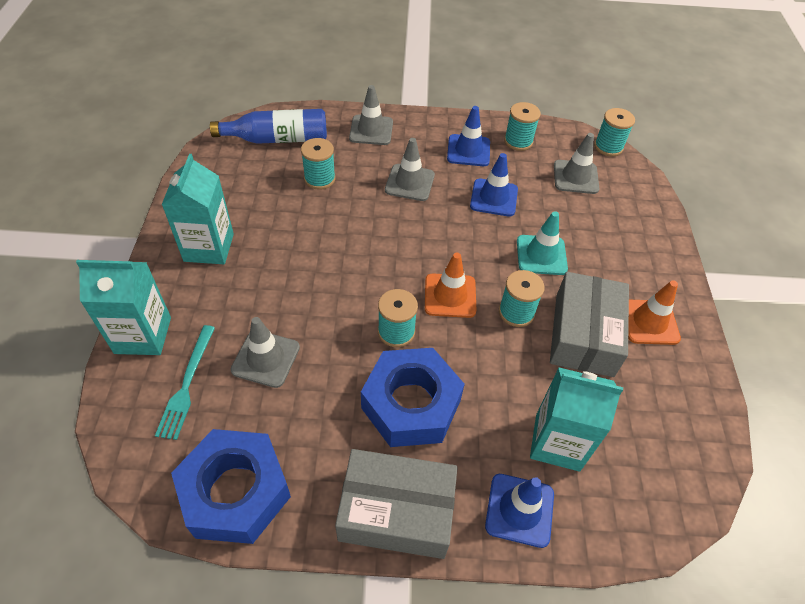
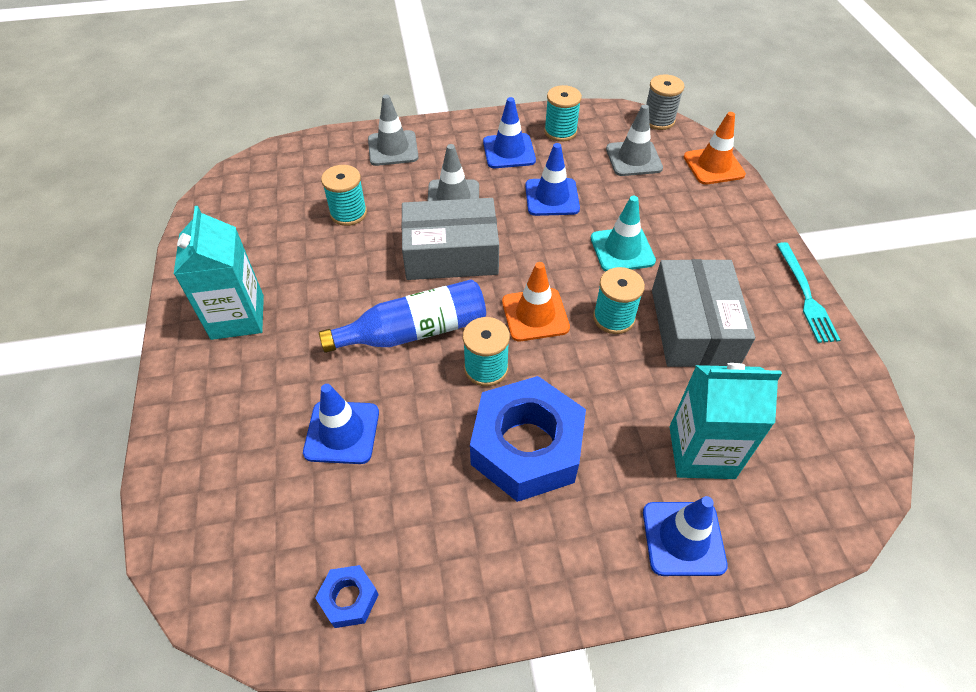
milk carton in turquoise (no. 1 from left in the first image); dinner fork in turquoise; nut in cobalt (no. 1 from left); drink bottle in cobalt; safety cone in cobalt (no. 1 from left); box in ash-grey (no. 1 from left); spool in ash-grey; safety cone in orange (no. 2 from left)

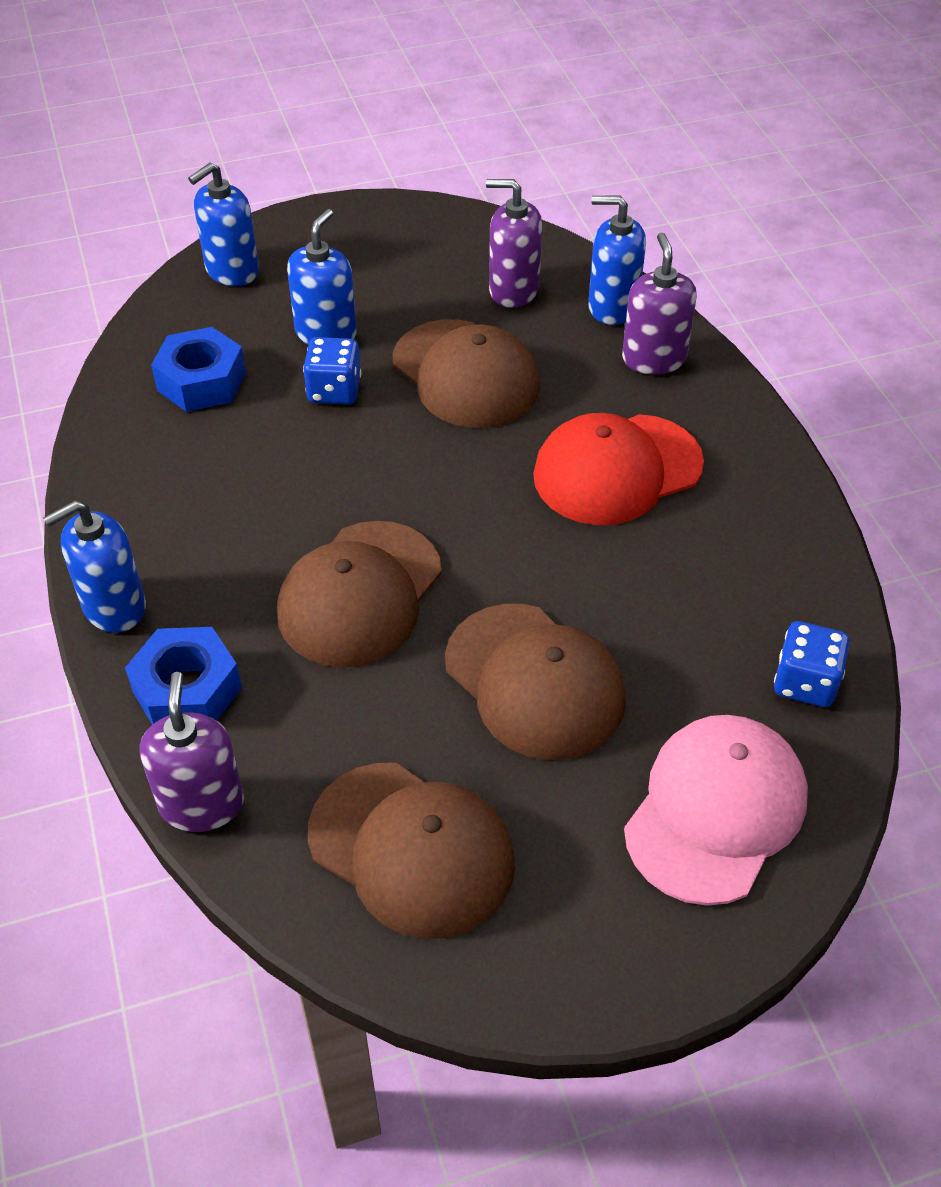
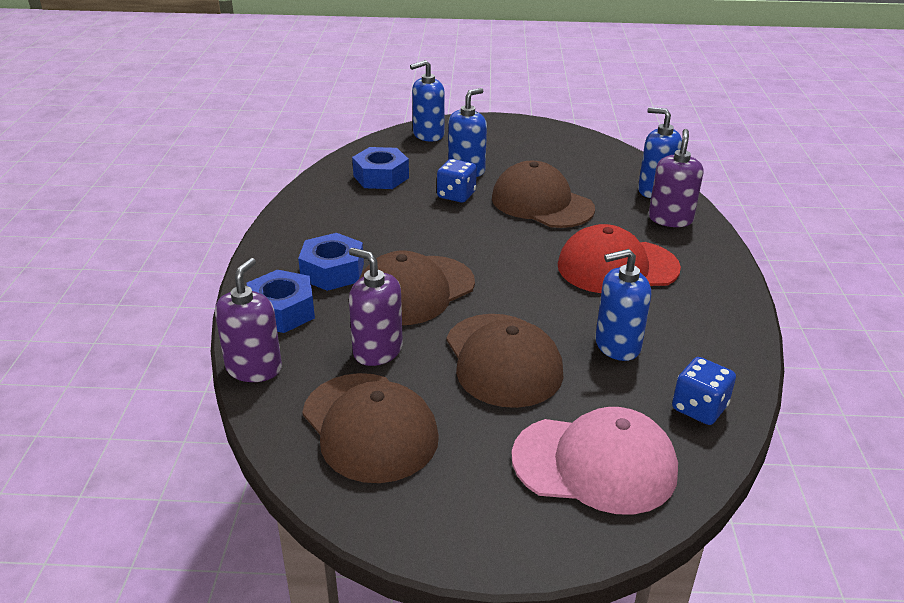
soap pump in cobalt (no. 3 from left); cap in russet (no. 4 from left); soap pump in purple (no. 2 from left); cap in pink; nut in cobalt (no. 2 from left)

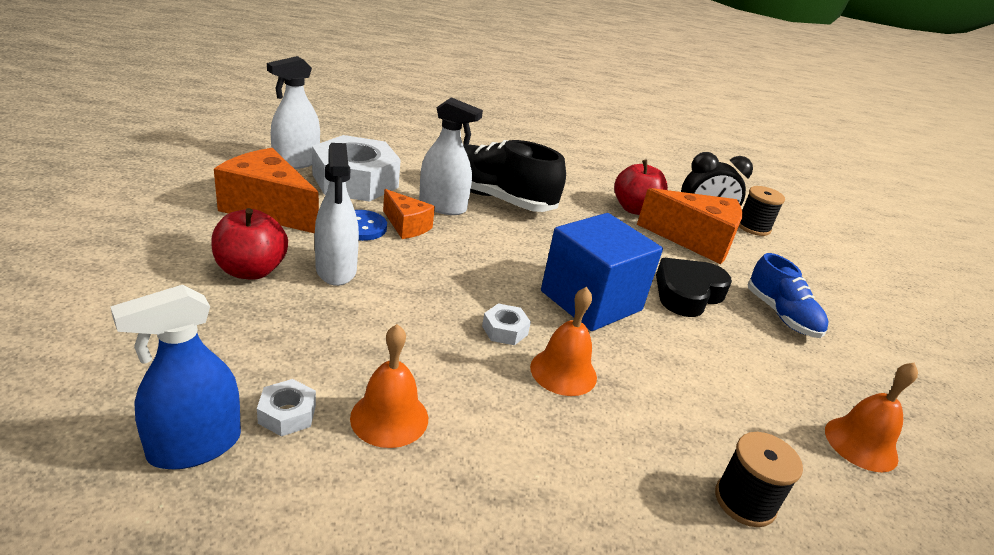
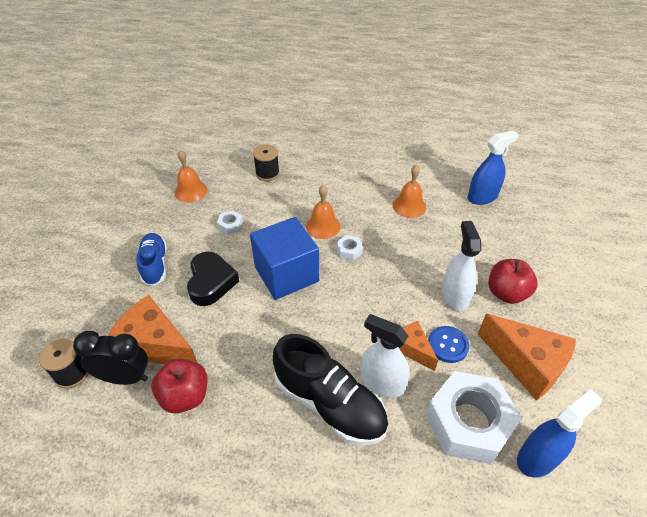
nut in pure white (no. 1 from left); spray bottle in cobalt (no. 2 from left); love heart in jet-black

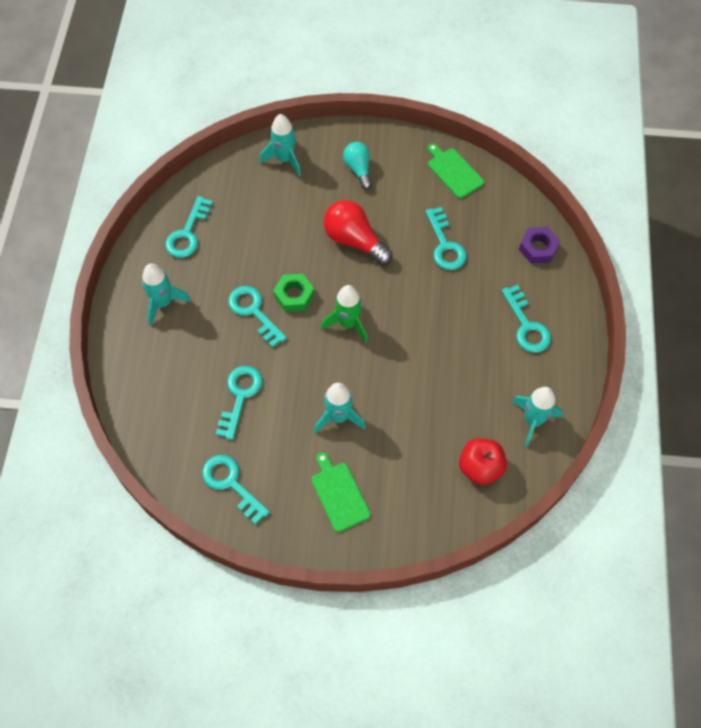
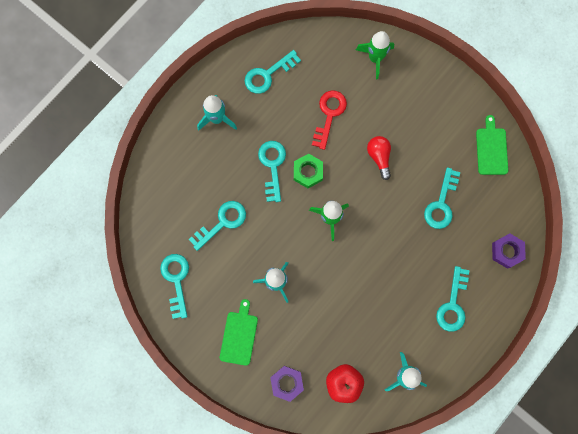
spaceship in green (no. 2 from left); lightbulb in scarlet; lightbulb in turquoise; nut in purple (no. 1 from left); door key in scarlet

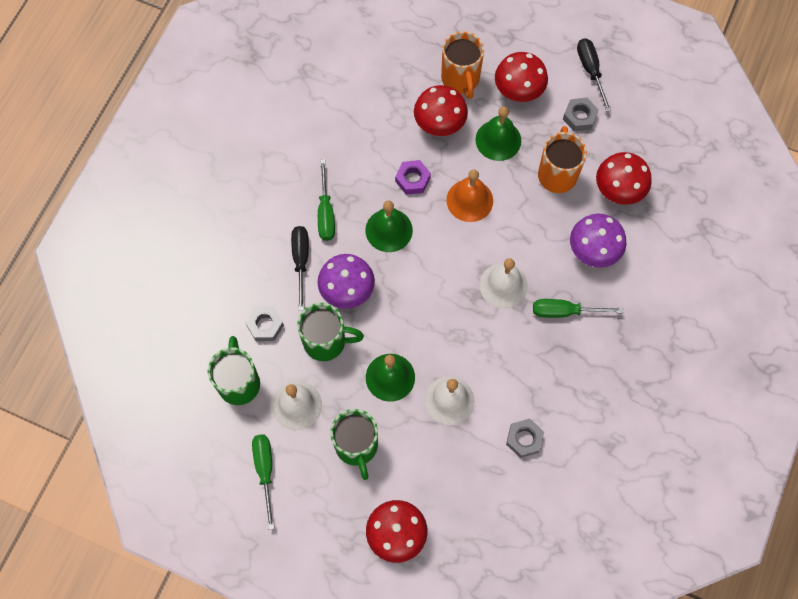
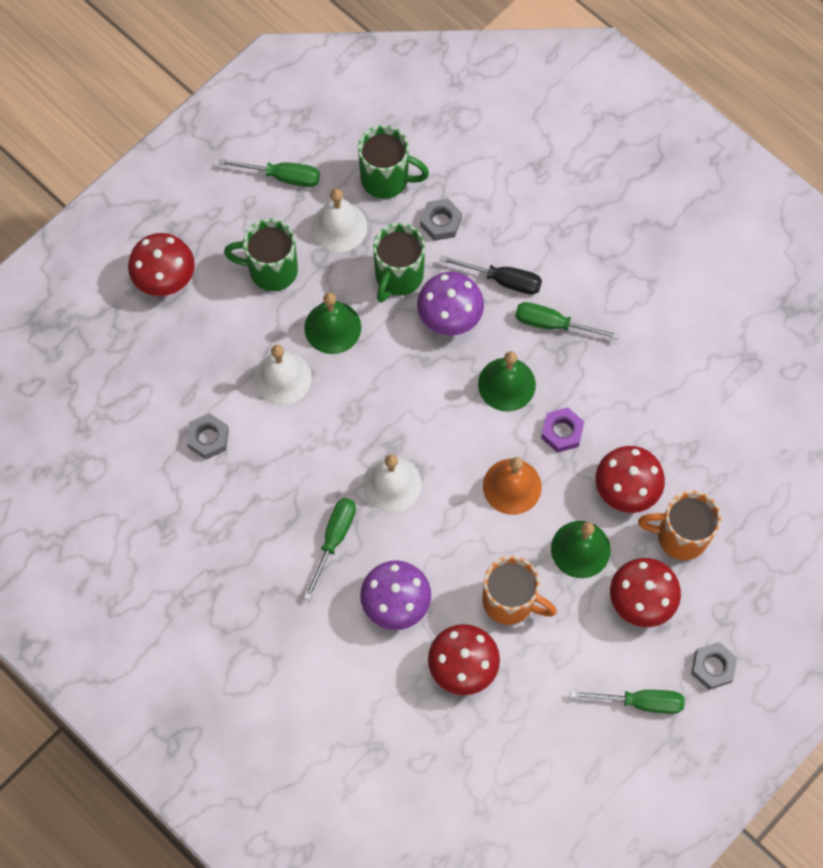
nut in ash-grey (no. 3 from left); screwdriver in green (no. 4 from left)

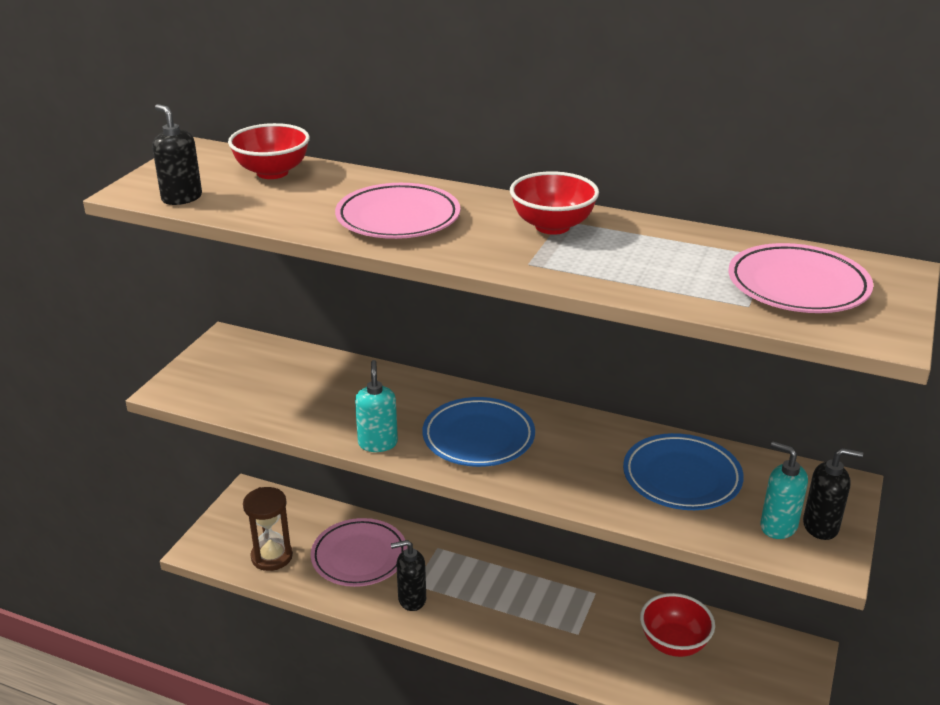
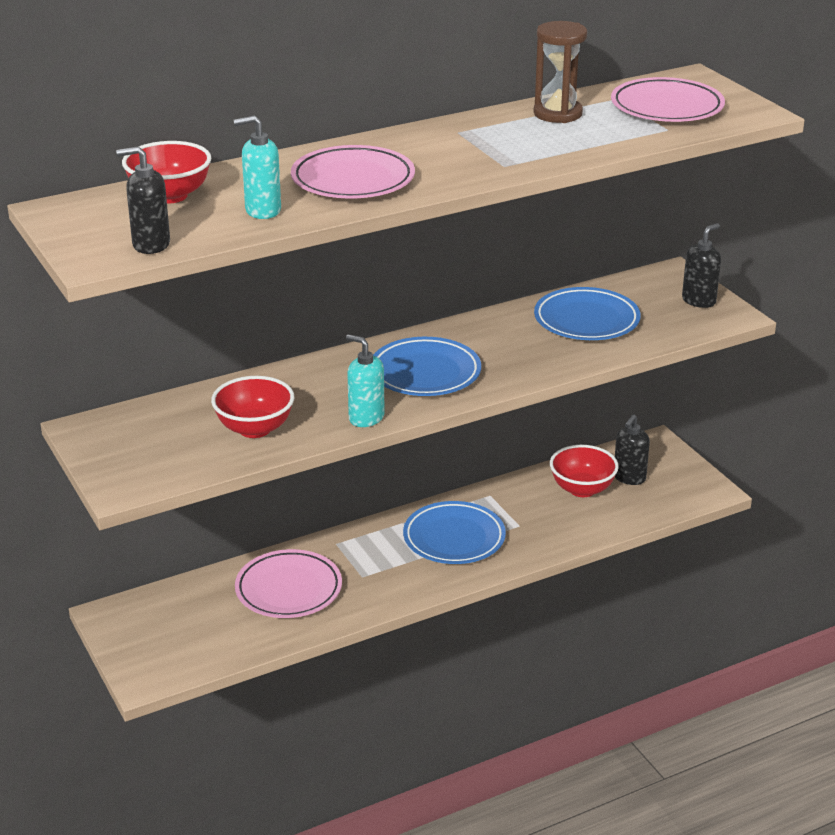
sand timer in russet; soap pump in jet-black (no. 2 from left); bowl in scarlet (no. 2 from left); soap pump in turquoise (no. 1 from left); dinner plate in cobalt (no. 2 from left)

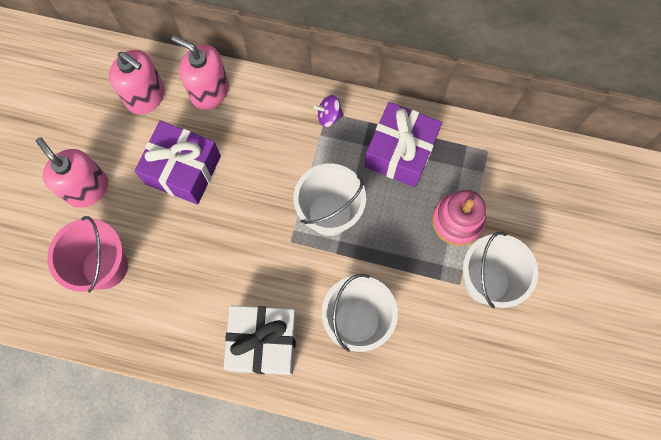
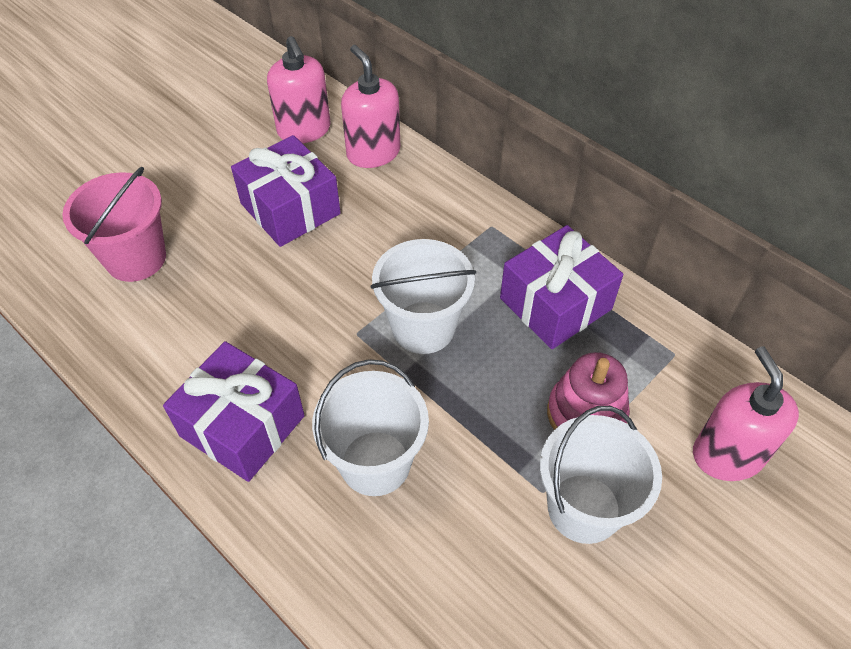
soap pump in pink (no. 3 from left); present in purple (no. 1 from left); spinning top in purple

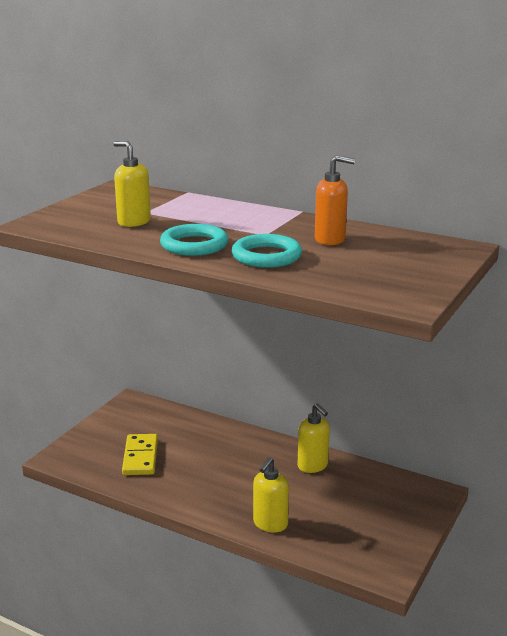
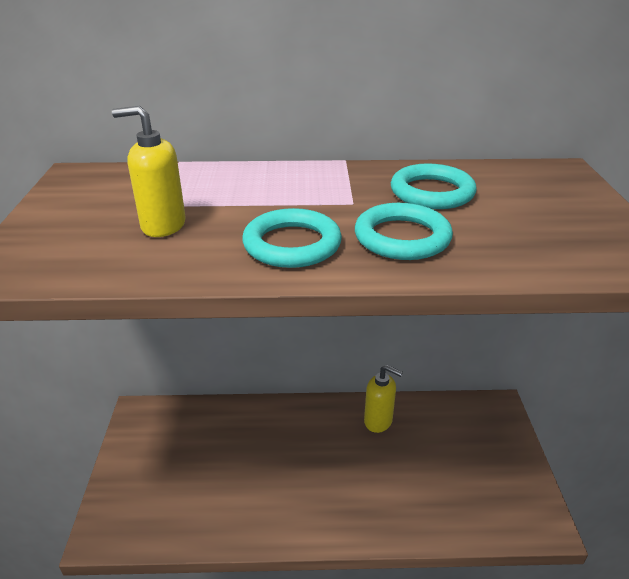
domino piece in yellow; soap pump in yellow (no. 2 from left in the first image); hoop in turquoise (no. 3 from left)

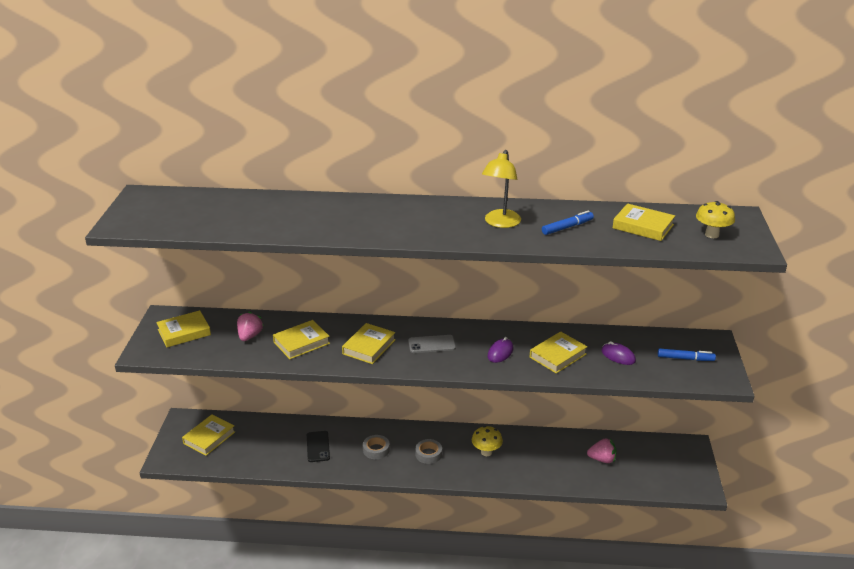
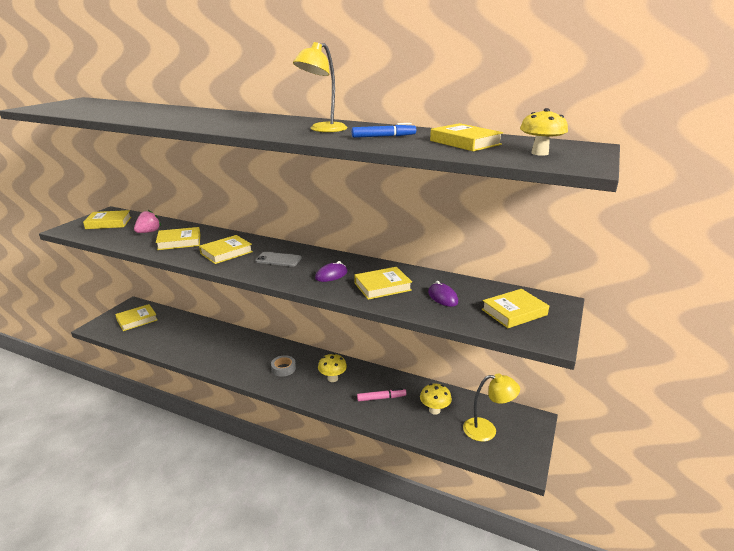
mobile phone in jet-black; sticky tape in ash-grey (no. 1 from left in the first image); toadstool in yellow (no. 2 from left); hardcover in yellow (no. 7 from left); marker in pink; desk lamp in yellow (no. 2 from left)

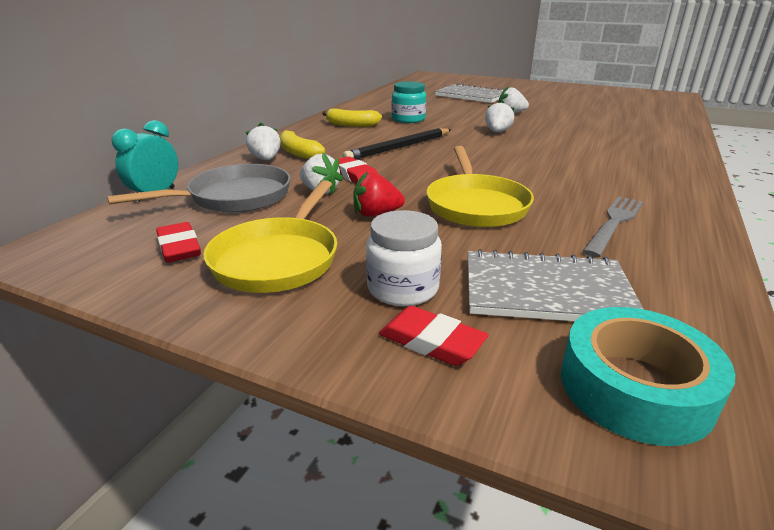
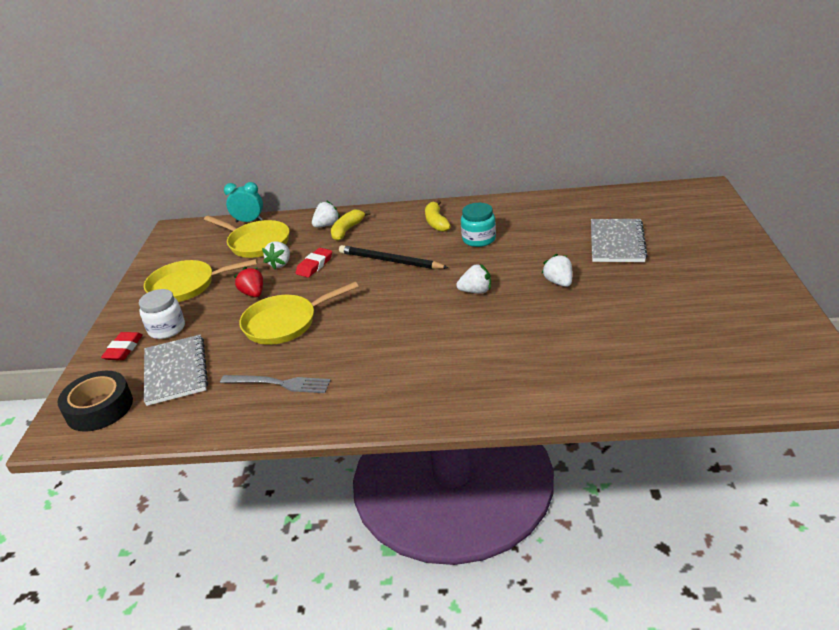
skillet in yellow (no. 2 from left); pencil eraser in scarlet (no. 1 from left in the first image); sticky tape in jet-black

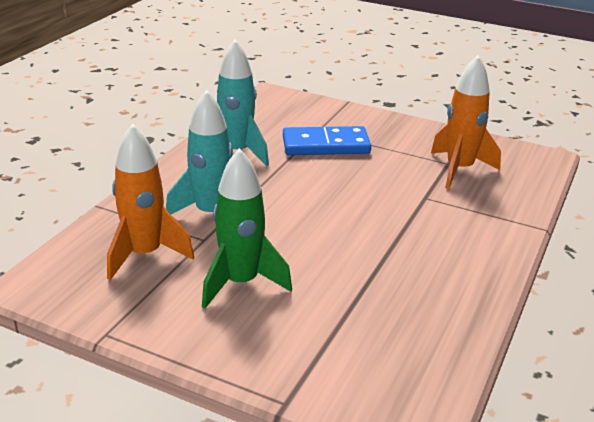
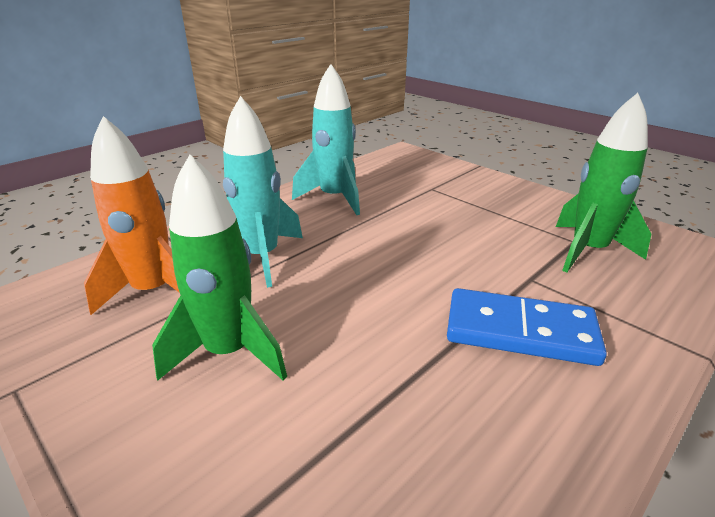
domino piece in cobalt; spaceship in green (no. 2 from left)

